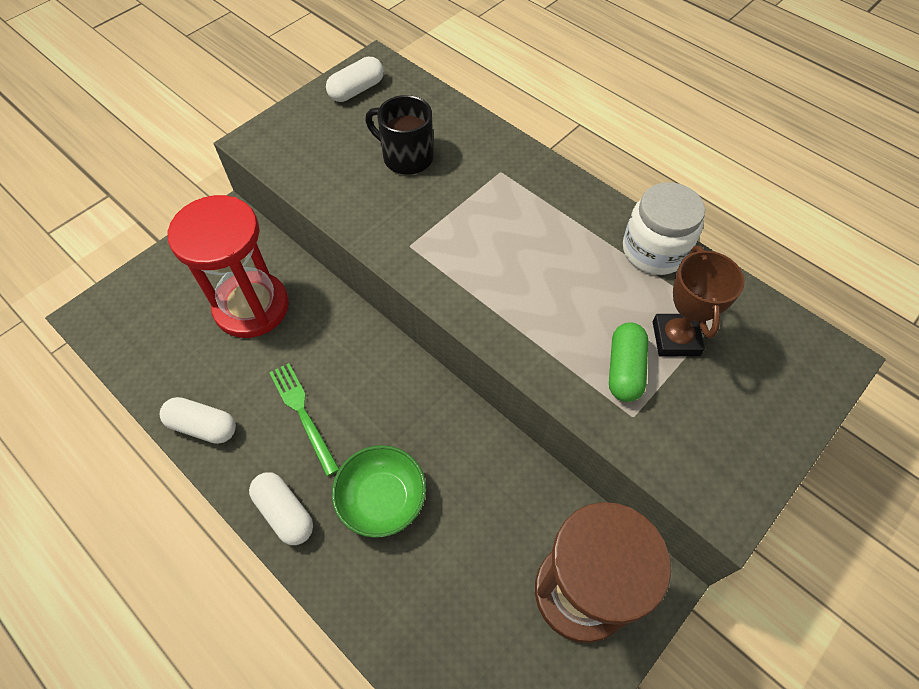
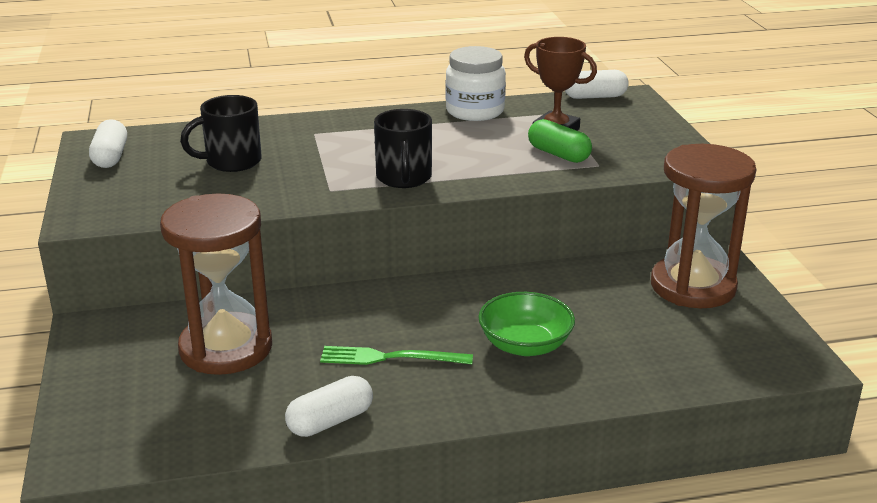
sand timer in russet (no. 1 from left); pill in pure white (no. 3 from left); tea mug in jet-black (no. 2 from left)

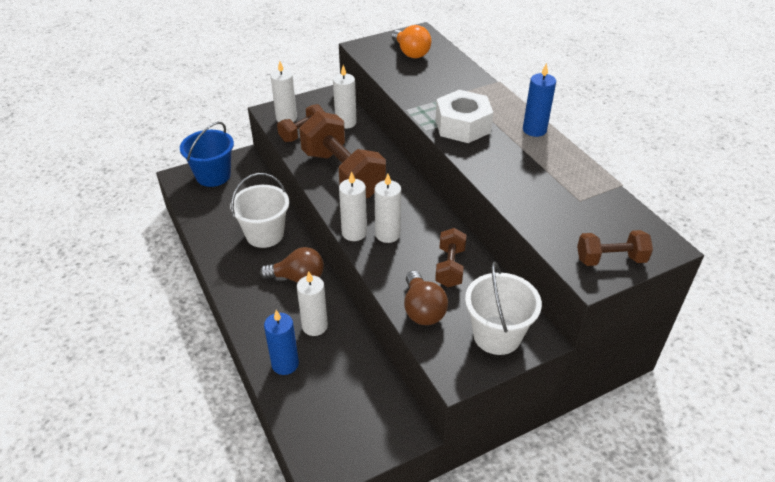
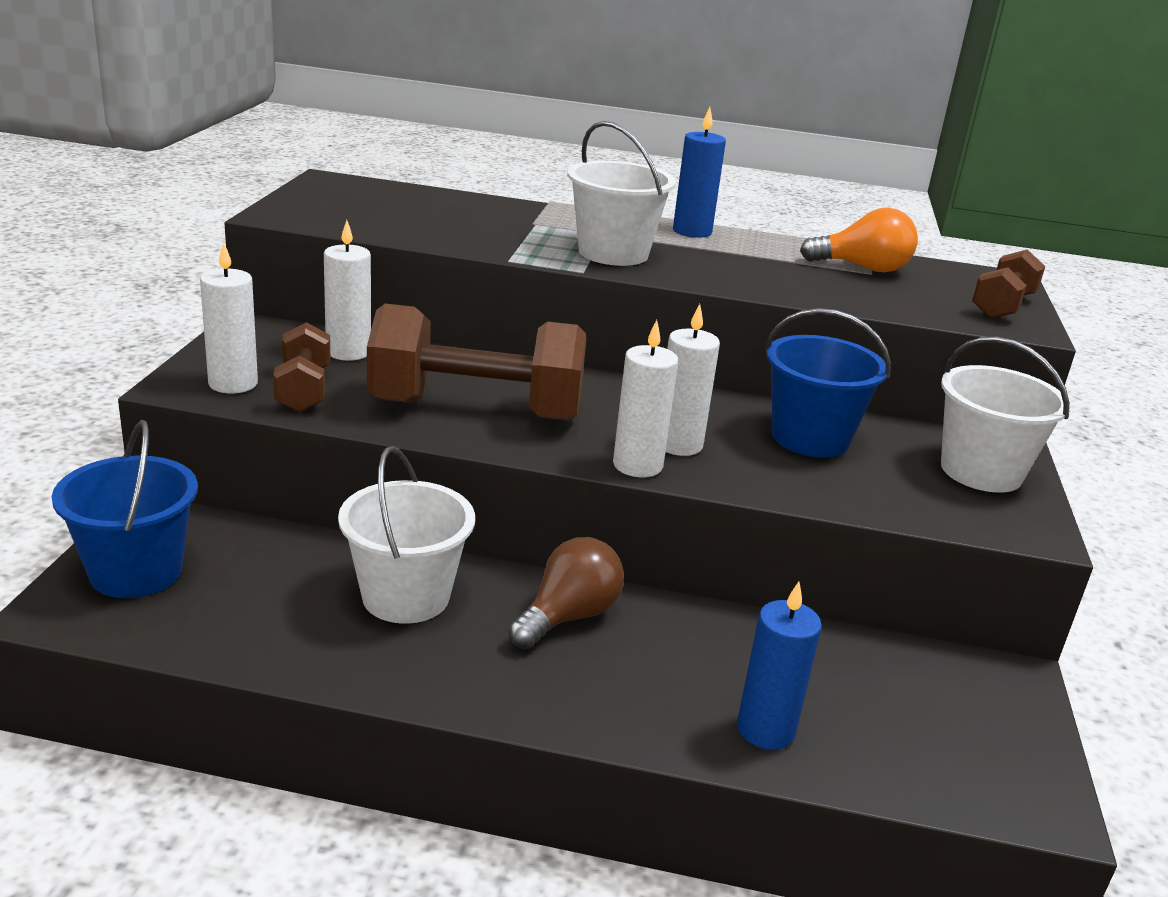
pillar candle in pure white (no. 2 from left in the first image); lightbulb in orange; lightbulb in russet (no. 2 from left in the first image); pail in cobalt (no. 2 from left); pail in pure white (no. 2 from left)

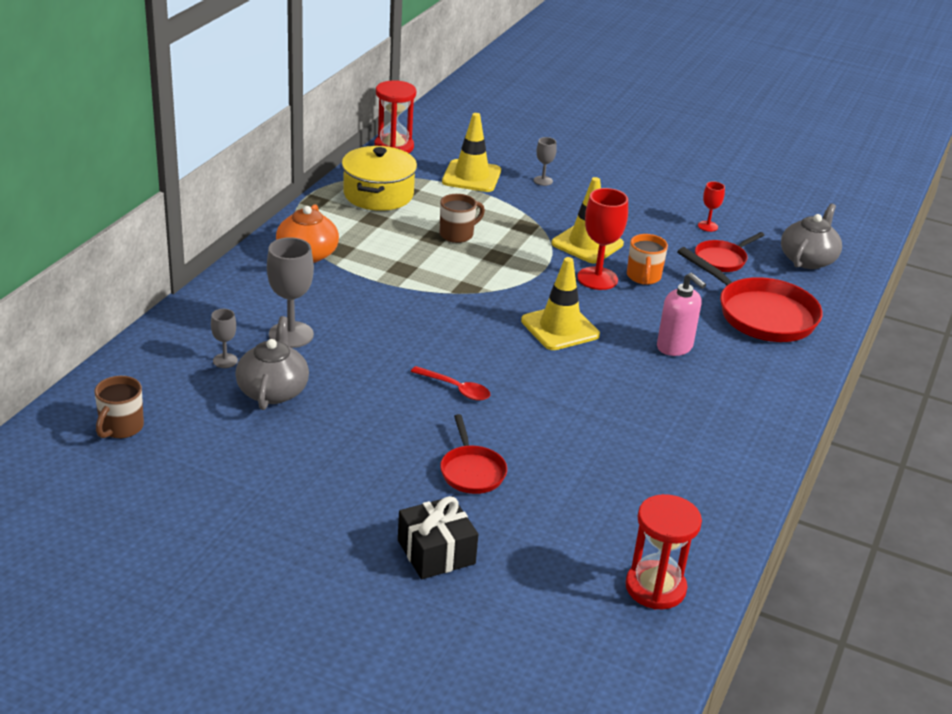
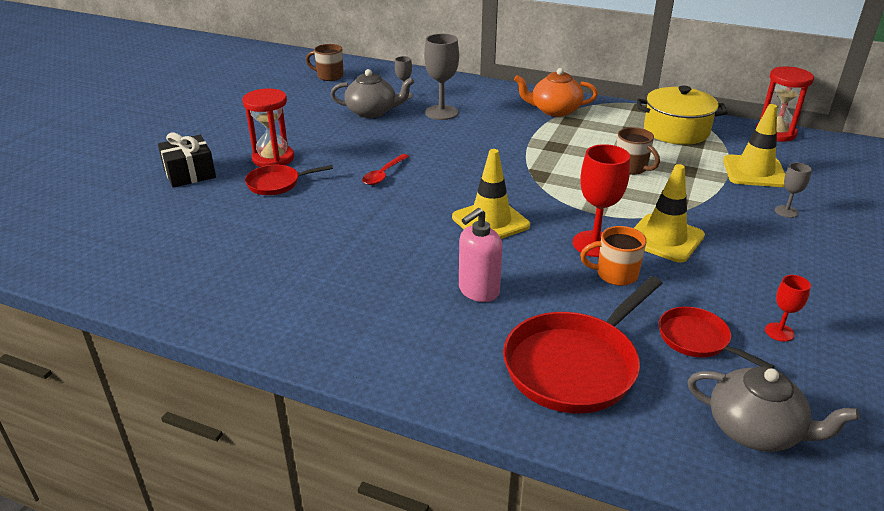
sand timer in scarlet (no. 1 from left)

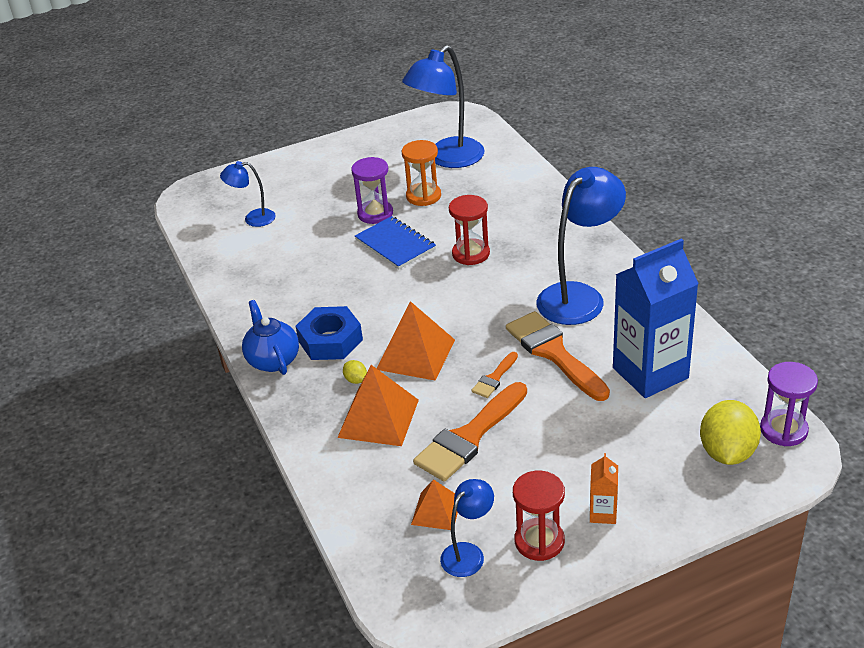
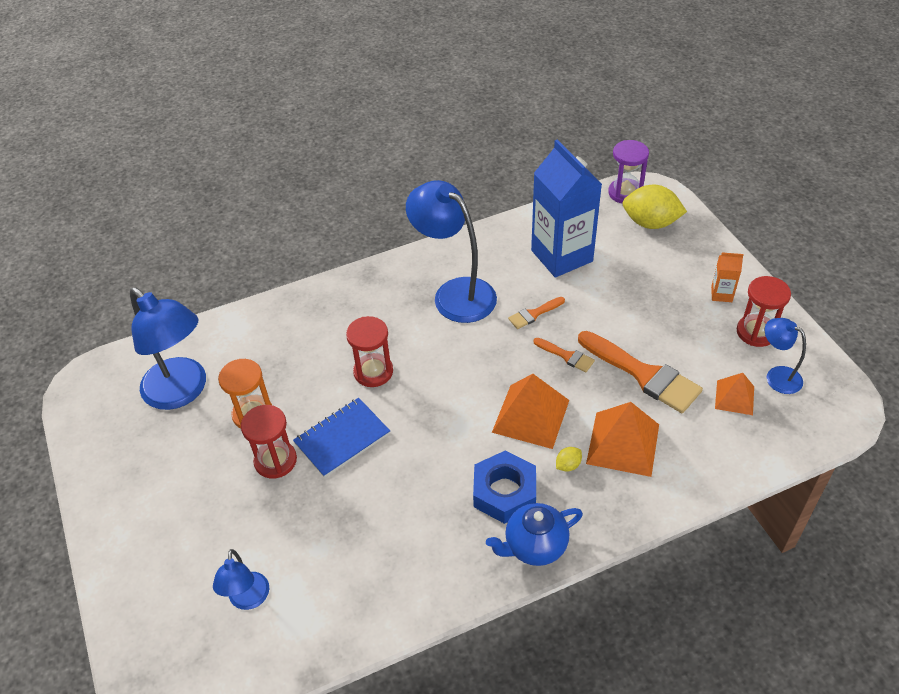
sand timer in scarlet (no. 1 from left); paint brush in orange (no. 1 from left)

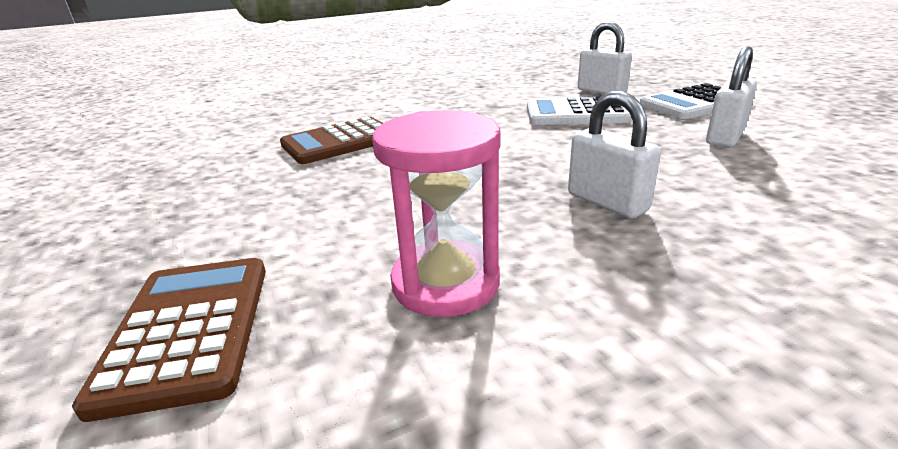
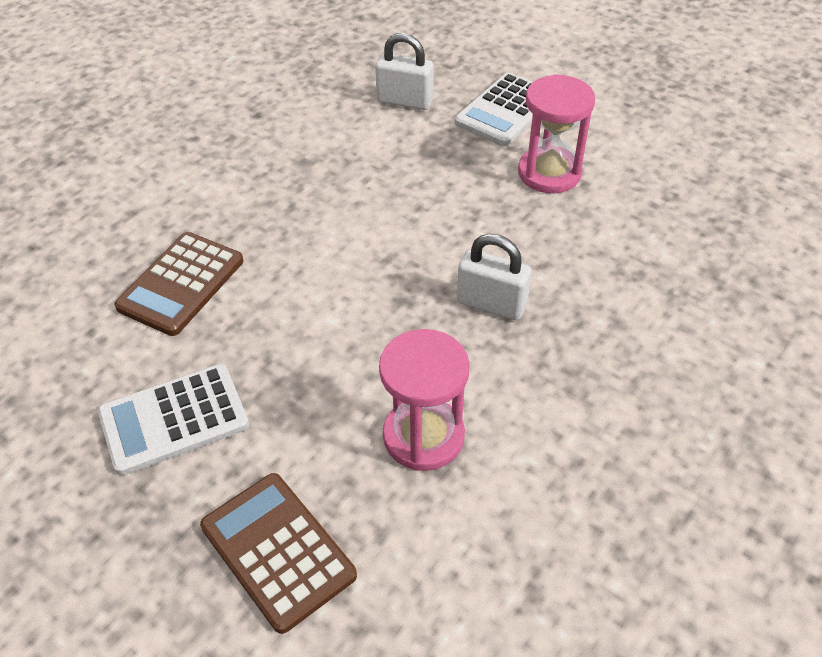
calculator in pure white (no. 1 from left); sand timer in pink (no. 2 from left)

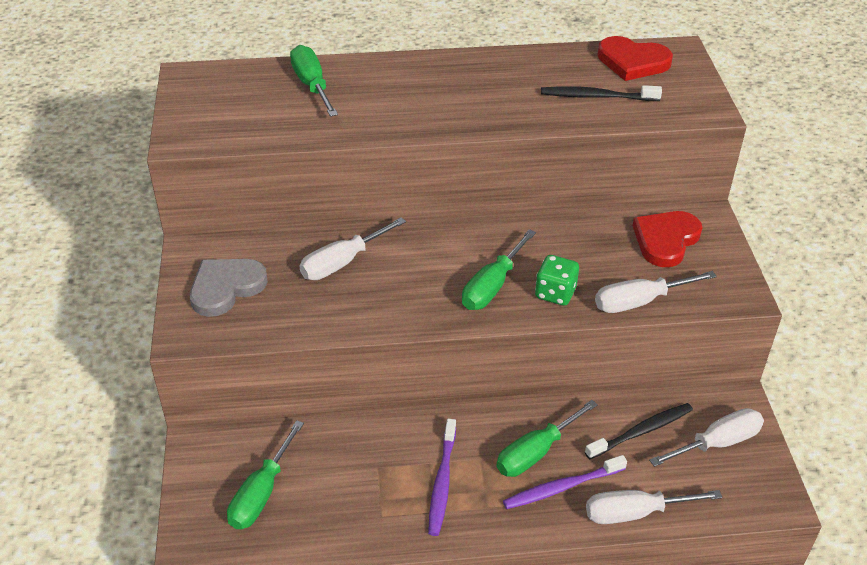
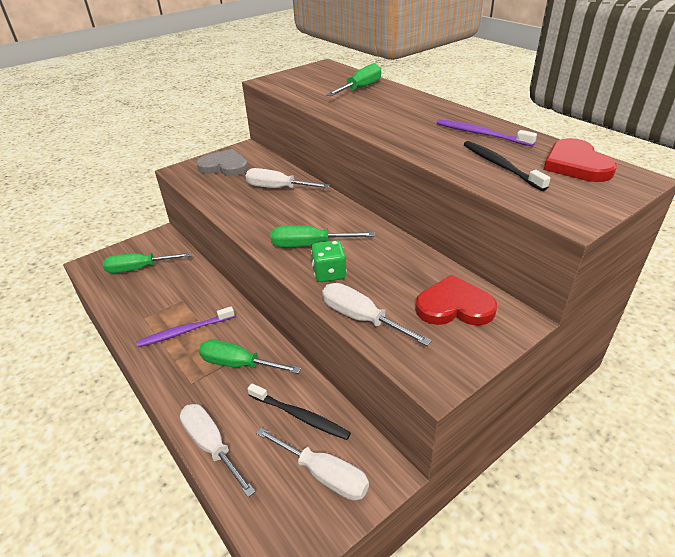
dental brush in purple (no. 2 from left)

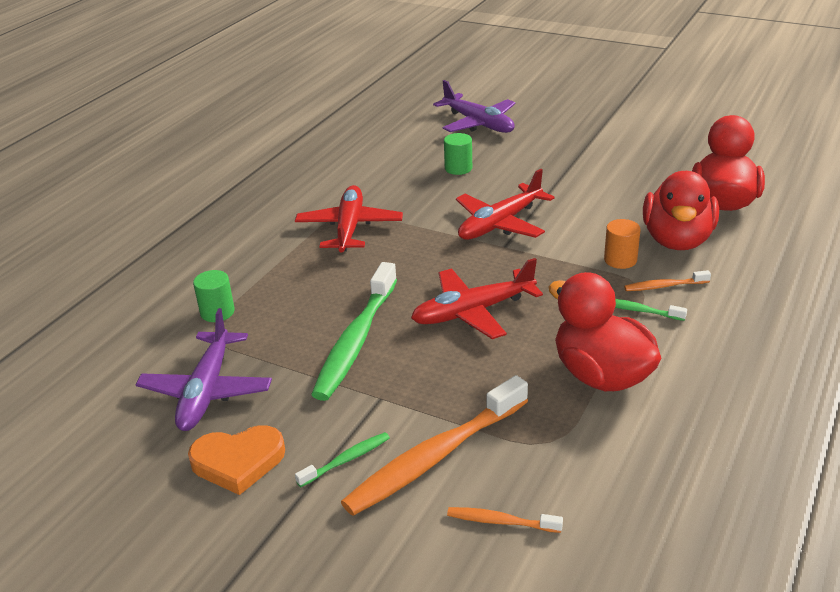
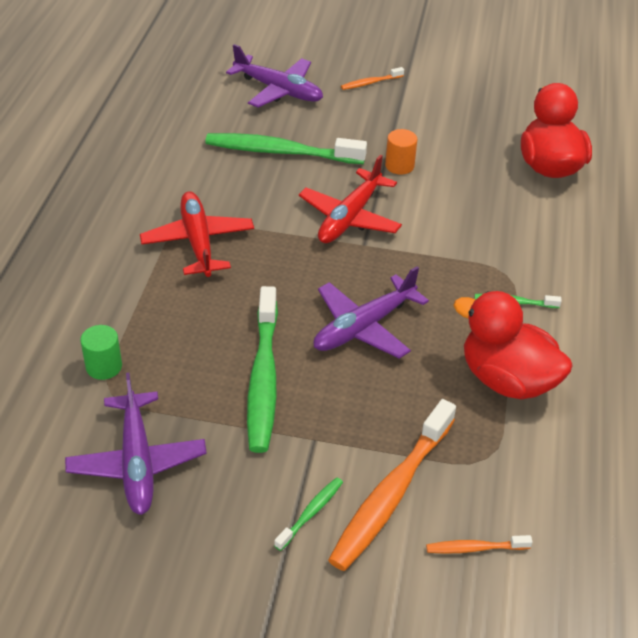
love heart in orange; toy plane in purple (no. 3 from left); dental brush in green (no. 2 from left); cylinder in orange; dental brush in orange (no. 1 from left); rubber duck in scarlet (no. 2 from left in the first image)

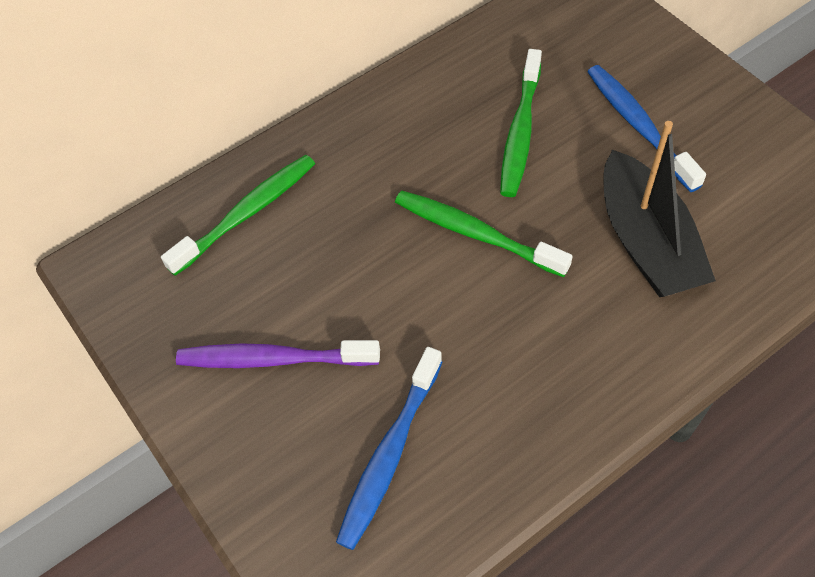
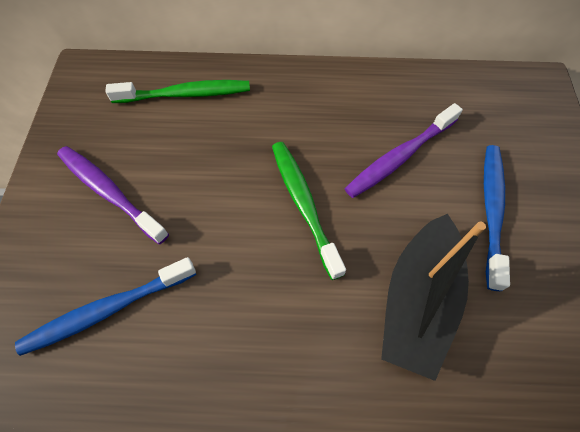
dental brush in purple (no. 2 from left)

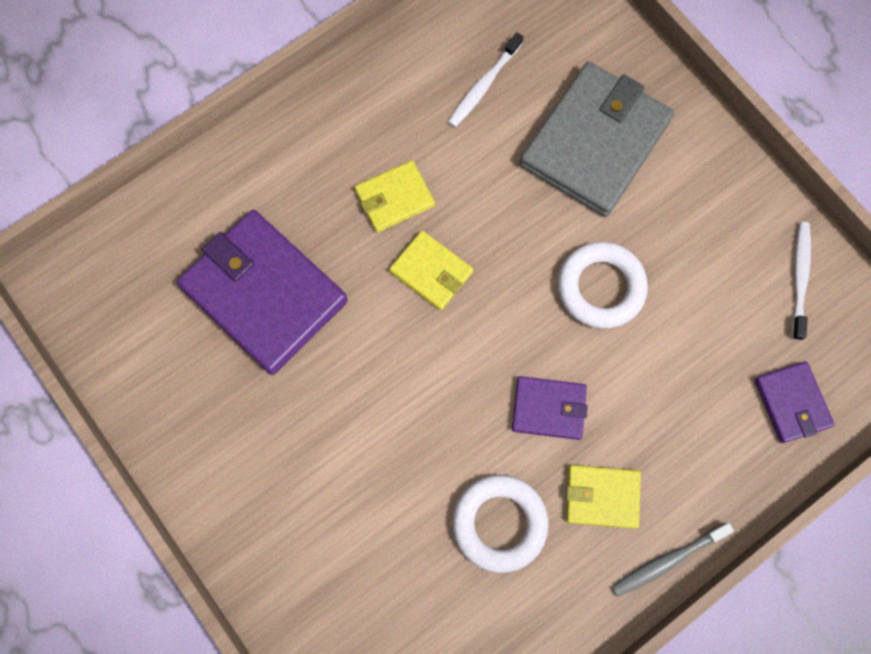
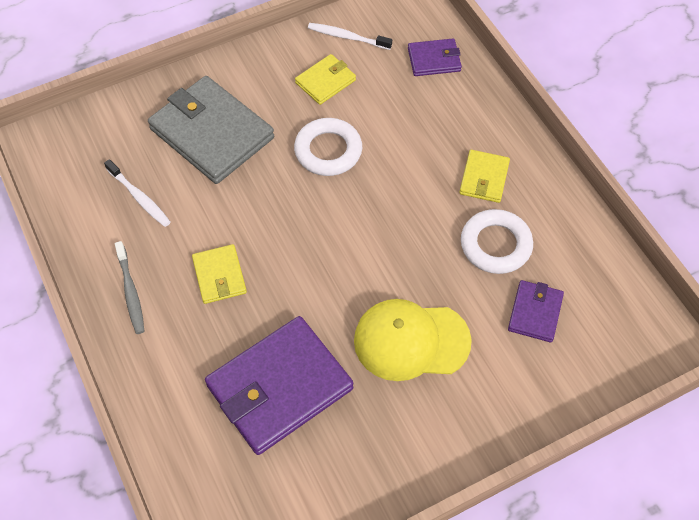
card wallet in yellow (no. 2 from left); card wallet in purple (no. 3 from left); dental brush in ash-grey; cap in yellow

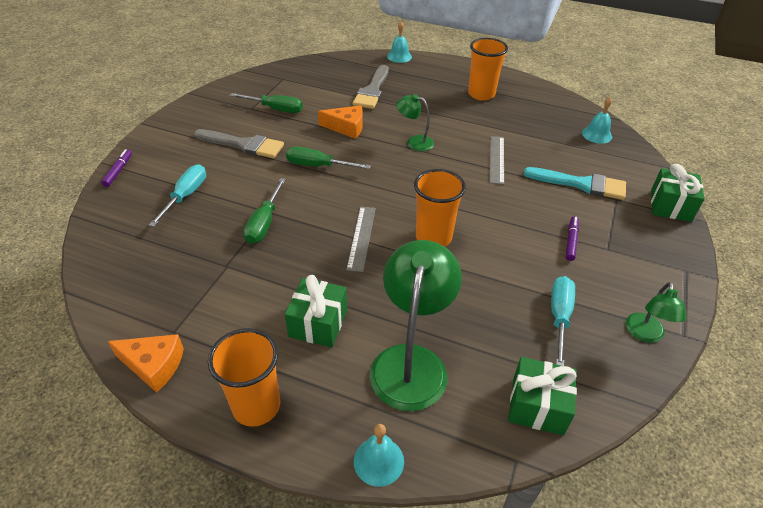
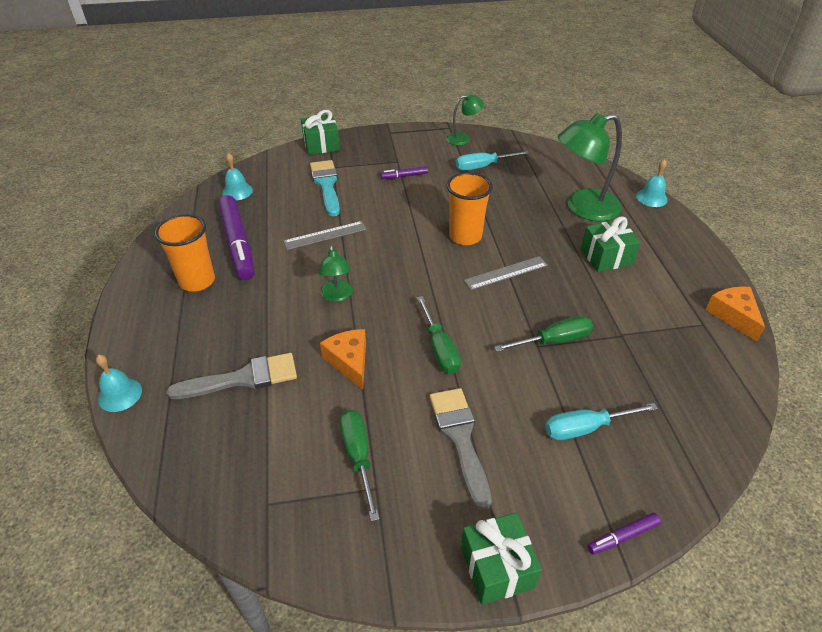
tumbler in orange (no. 1 from left in the first image); present in green (no. 2 from left); marker in purple (no. 1 from left)

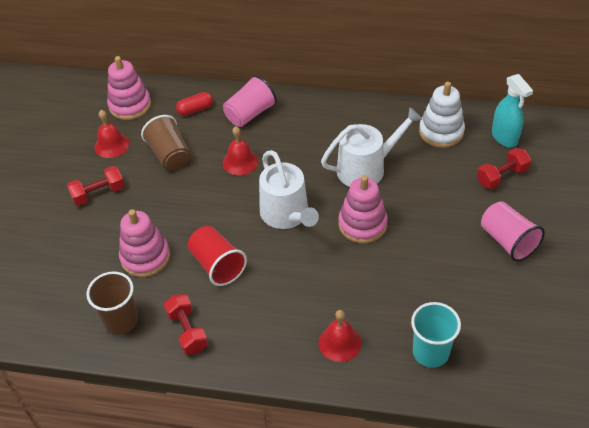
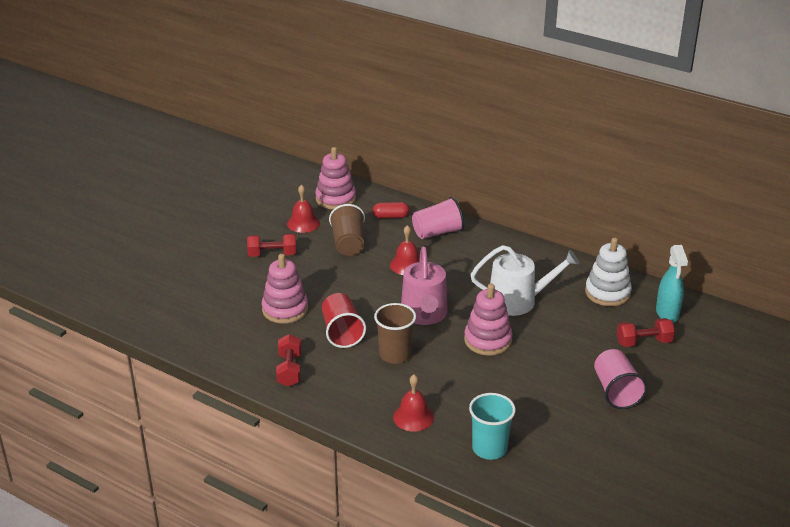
tumbler in russet (no. 2 from left); sprinkling can in pink

